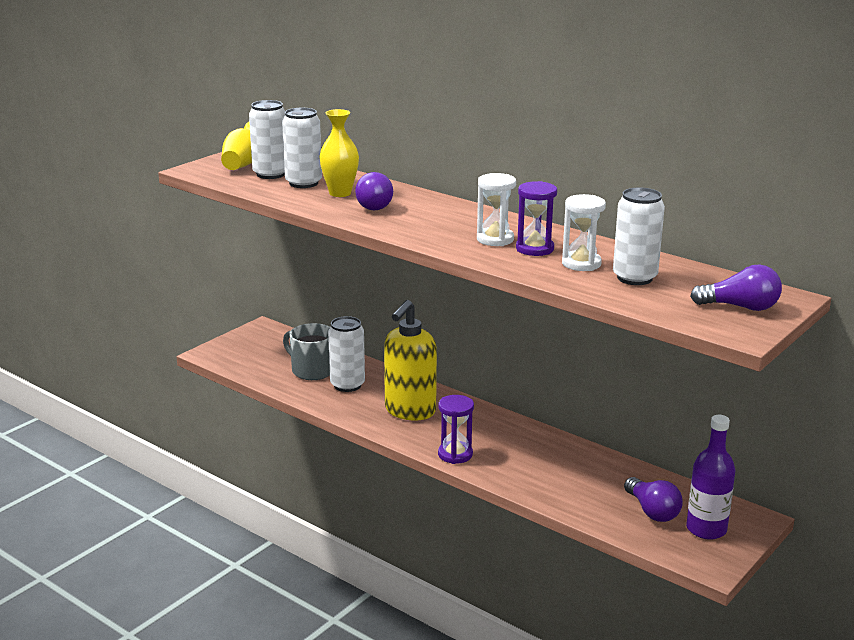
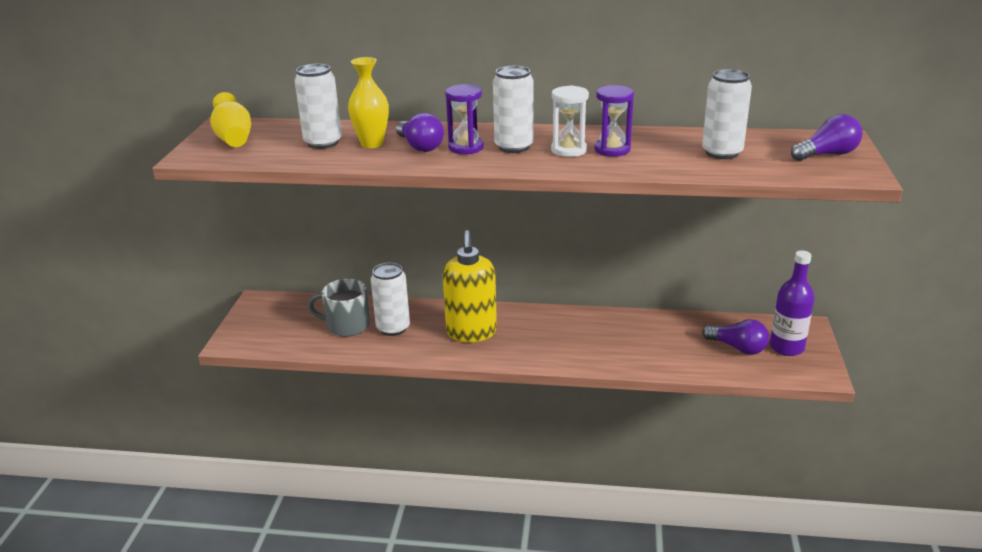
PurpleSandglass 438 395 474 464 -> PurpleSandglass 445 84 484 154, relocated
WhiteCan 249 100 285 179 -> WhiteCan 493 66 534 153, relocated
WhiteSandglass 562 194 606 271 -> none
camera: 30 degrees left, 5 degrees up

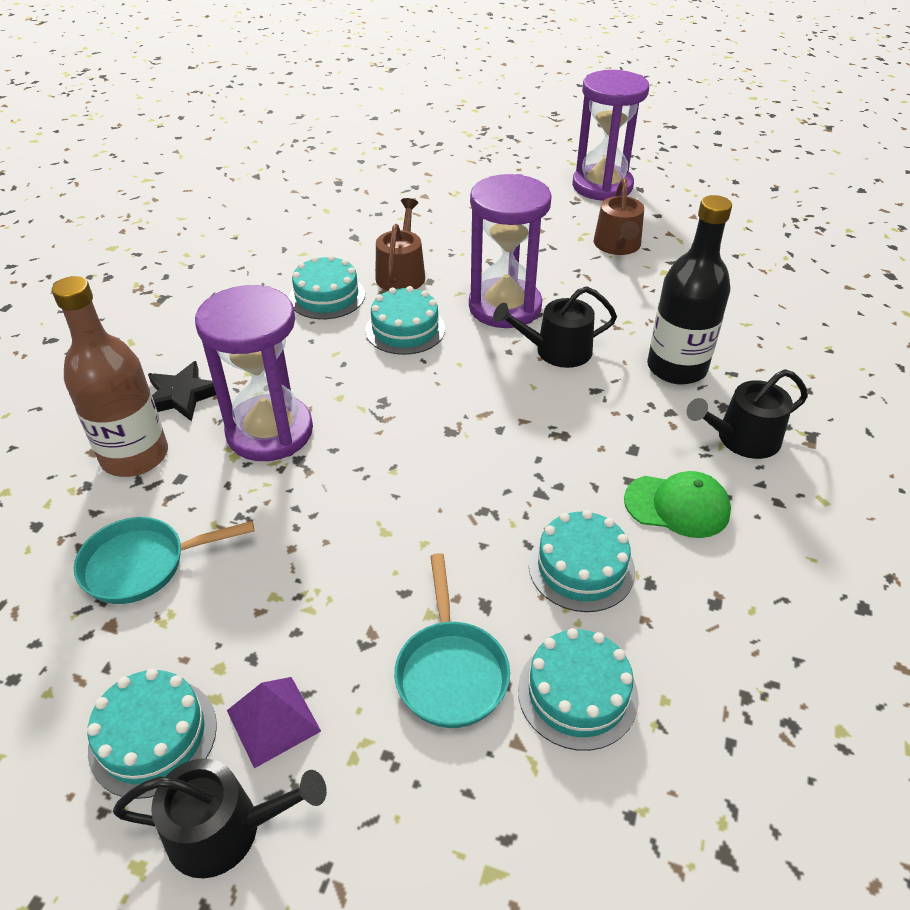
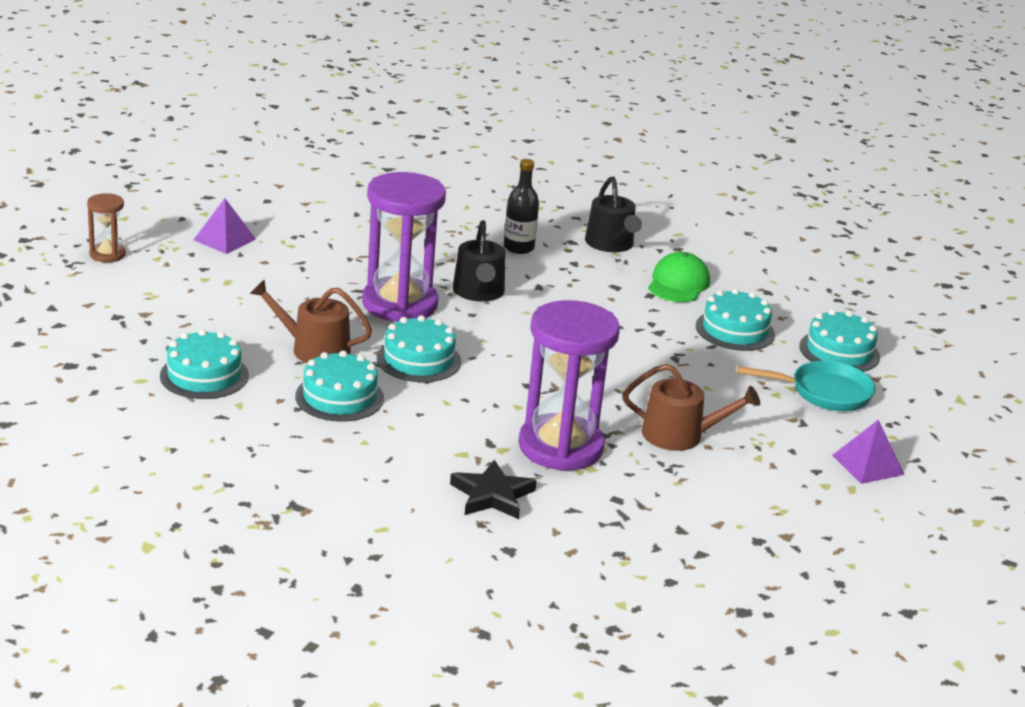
none -> RussetSandglass 87 193 126 262
TurquoiseGateau 87 669 217 799 -> TurquoiseGateau 160 329 249 399, relocated
none -> PurplePyramid 194 198 256 254
JetBlackDrinkBottle 647 195 732 385 -> JetBlackDrinkBottle 504 159 539 254, x0.59
RussetWateringCan 594 178 644 255 -> RussetWateringCan 623 364 760 451, relocated
RussetDrinkBottle 52 276 168 477 -> none
TurquoiseSkillet 74 517 254 604 -> none
JetBlackWateringCan 113 759 327 878 -> none
PurpleSandglass 572 70 649 201 -> none
camera: 85 degrees left, 15 degrees down

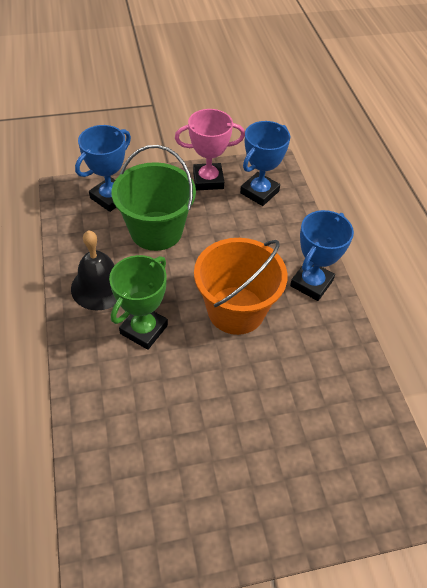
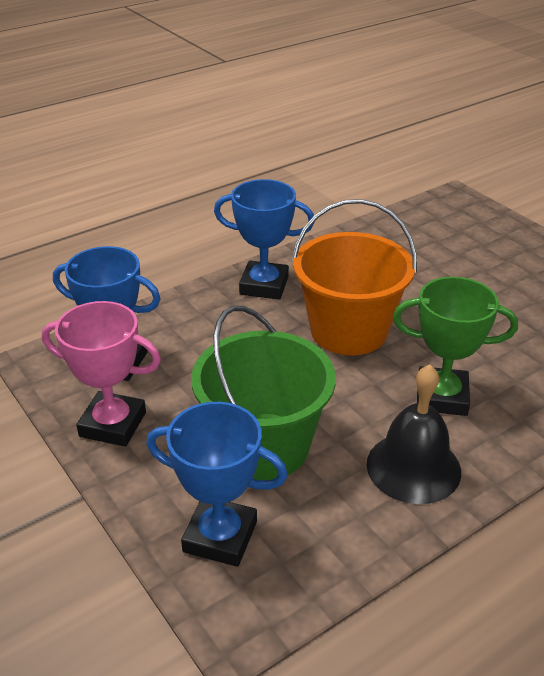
PinkTrophy 175 109 245 190 -> PinkTrophy 42 301 161 447, 45 degrees counterclockwise
camera: 110 degrees left, 15 degrees down

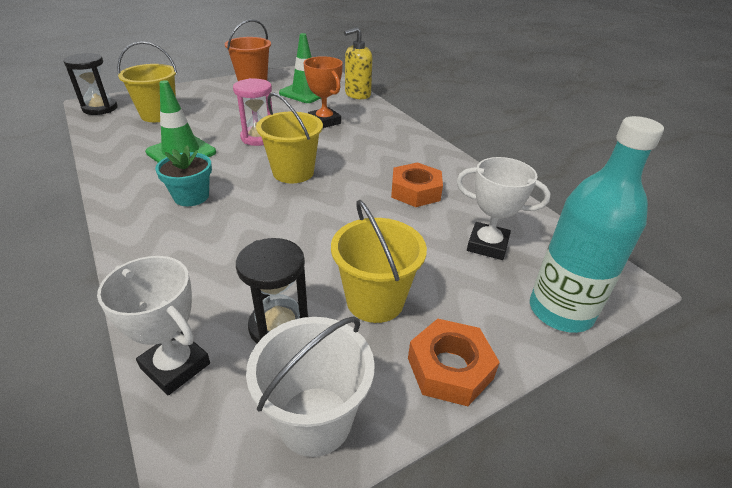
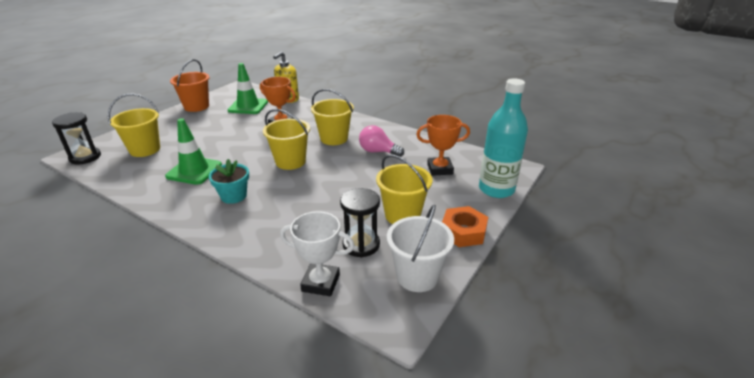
none -> YellowSandBucket 311 89 354 145
BrightOrangeNut 391 162 443 207 -> PinkLightBulb 359 125 404 157
WhiteTrophy 456 157 551 260 -> BrightOrangeTrophy 416 115 470 176
PinkSandglass 233 78 273 146 -> none
camera: 25 degrees left, 5 degrees down

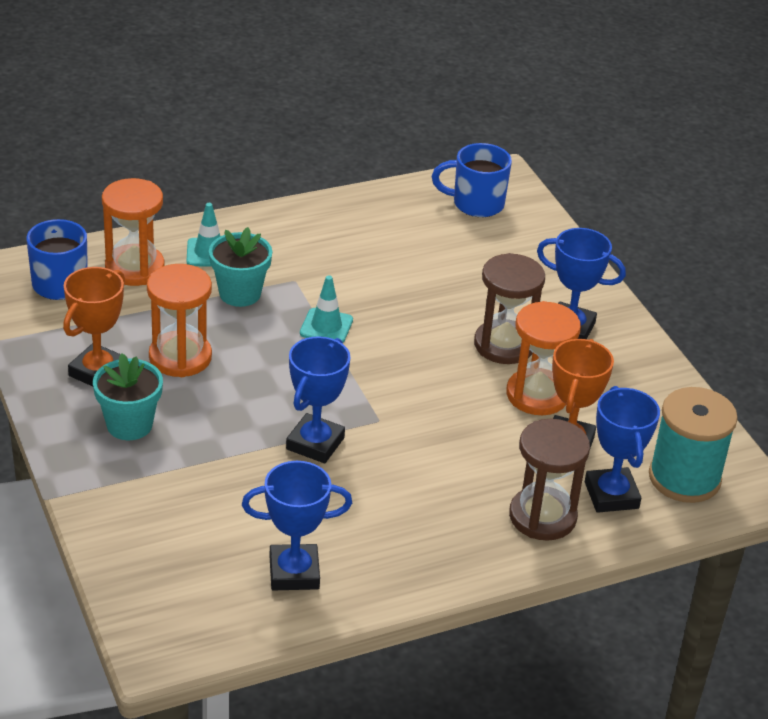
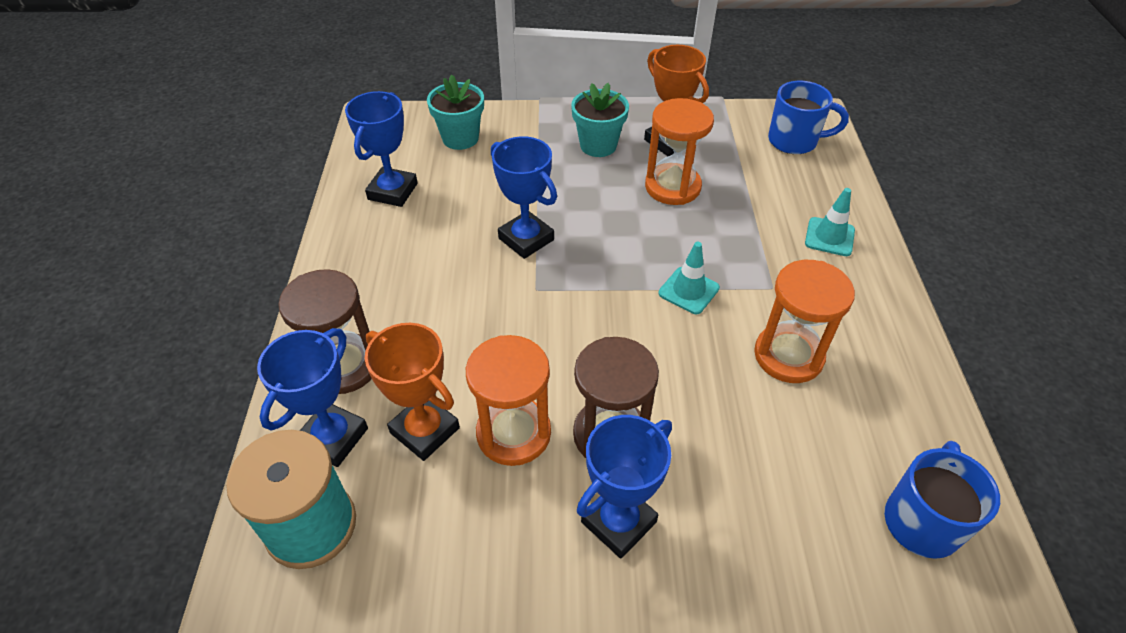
BlueTrophy 585 386 660 513 -> BlueTrophy 257 328 368 467, 75 degrees counterclockwise
TurquoiseFlowerPot 209 227 272 307 -> TurquoiseFlowerPot 427 74 484 150, relocated
BrightOrangeSandglass 102 178 164 286 -> BrightOrangeSandglass 754 260 855 383, relocated
camera: 115 degrees right, 10 degrees up

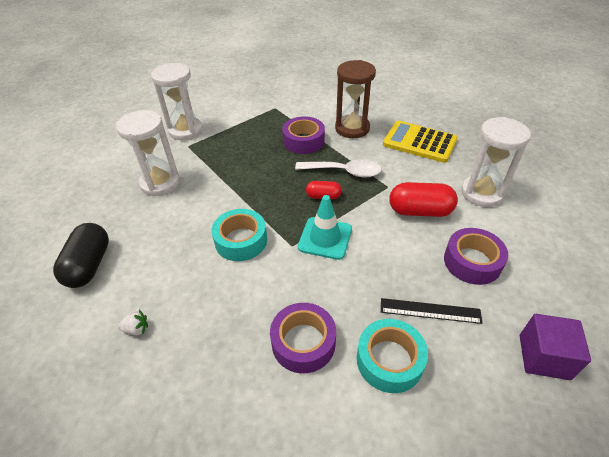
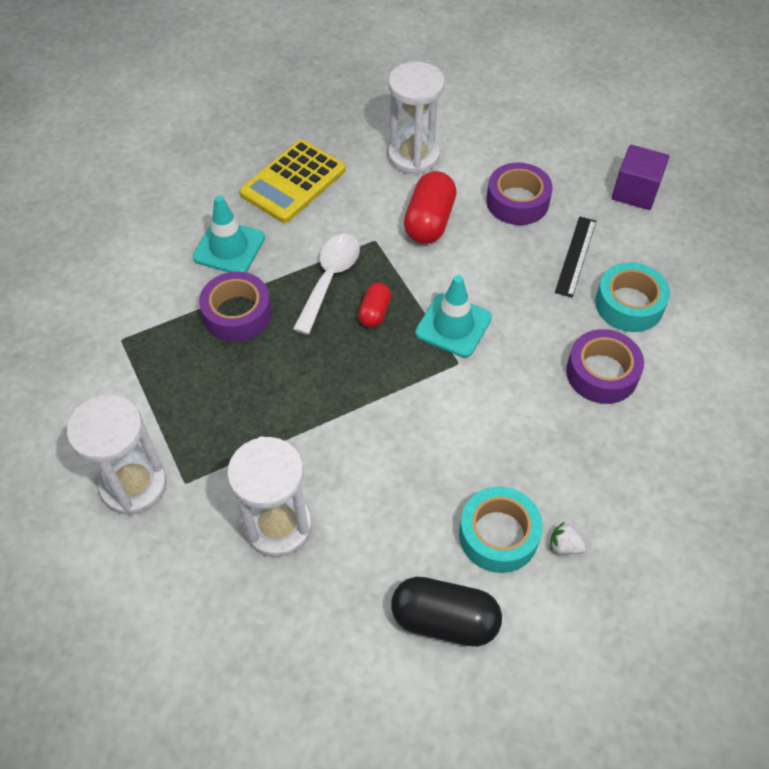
RussetSandglass 335 60 376 138 -> TurquoiseRoadCone 192 195 265 272
TurquoiseRollOfTape 212 209 267 261 -> TurquoiseRollOfTape 459 486 543 573, relocated
WhiteBerry 118 309 148 335 -> WhiteBerry 550 522 587 555, 75 degrees counterclockwise
camera: 80 degrees left, 10 degrees up

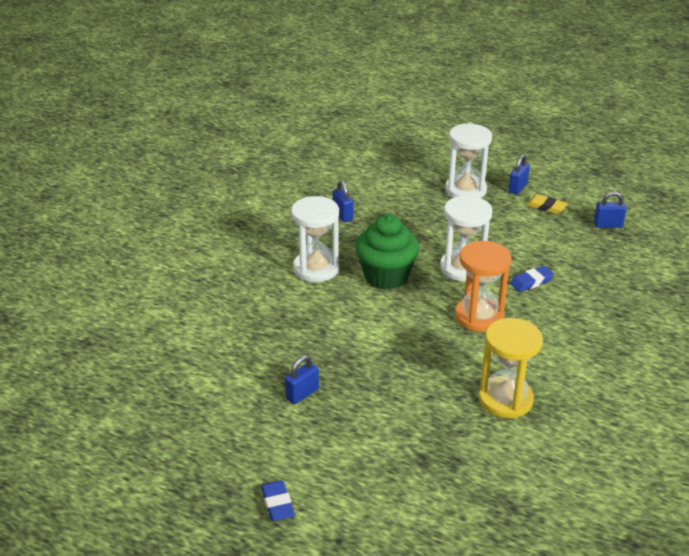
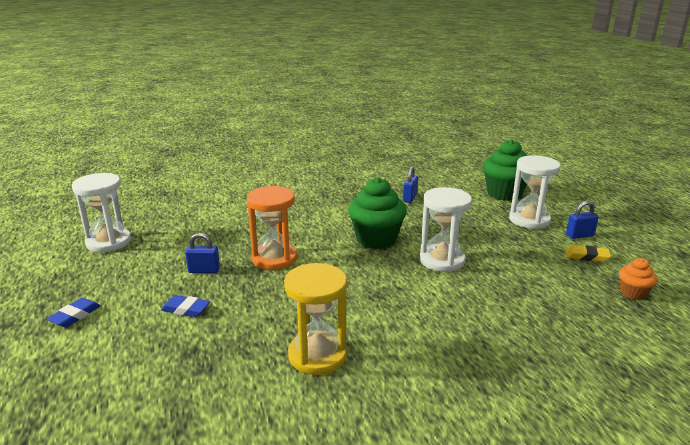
WhiteSandglass 291 196 339 282 -> WhiteSandglass 72 173 131 253, relocated
BlueEraser 510 266 554 292 -> BlueEraser 161 295 210 317, relocated
BrightOrangeSandglass 455 241 511 332 -> BrightOrangeSandglass 247 186 297 270, relocated
none -> EmeraldFairyCake 483 139 527 201
YellowEraser 526 195 568 214 -> YellowEraser 565 245 611 262, 60 degrees counterclockwise
BlueSmallLock 594 191 627 228 -> BrightOrangeFairyCake 619 258 657 300
camera: 45 degrees right, 10 degrees down

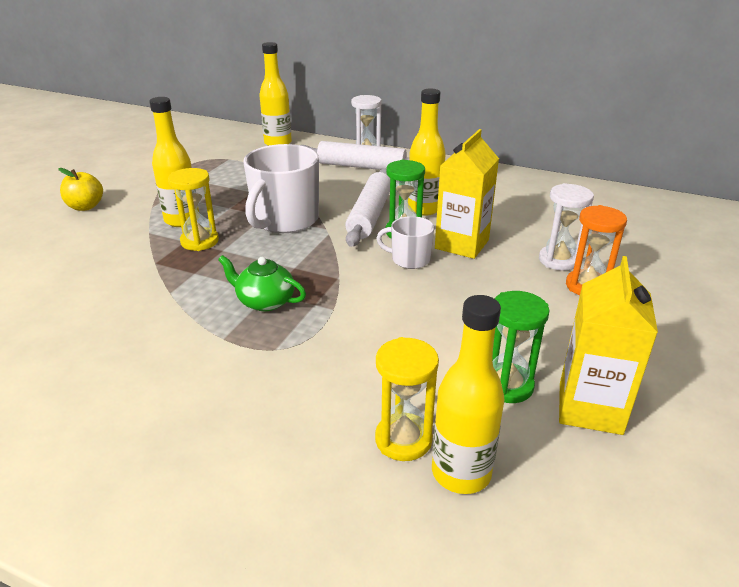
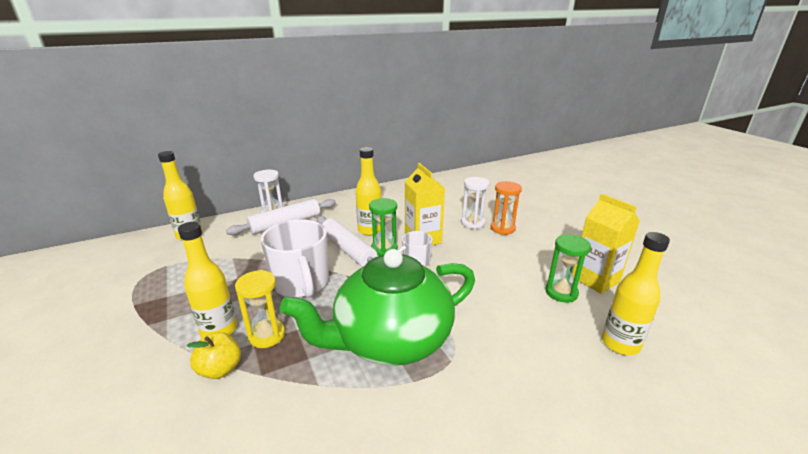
YellowApple 58 168 103 211 -> YellowApple 187 332 241 379, relocated
EmeraldTeaPot 218 255 306 311 -> EmeraldTeaPot 280 249 475 366, x2.42
YellowSandglass 375 337 439 461 -> none
camera: 50 degrees left, 5 degrees down

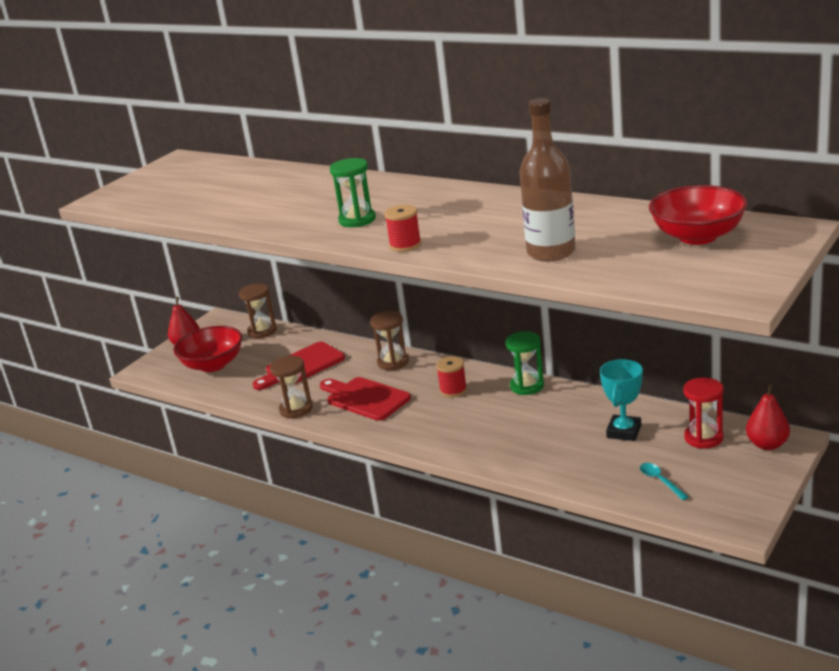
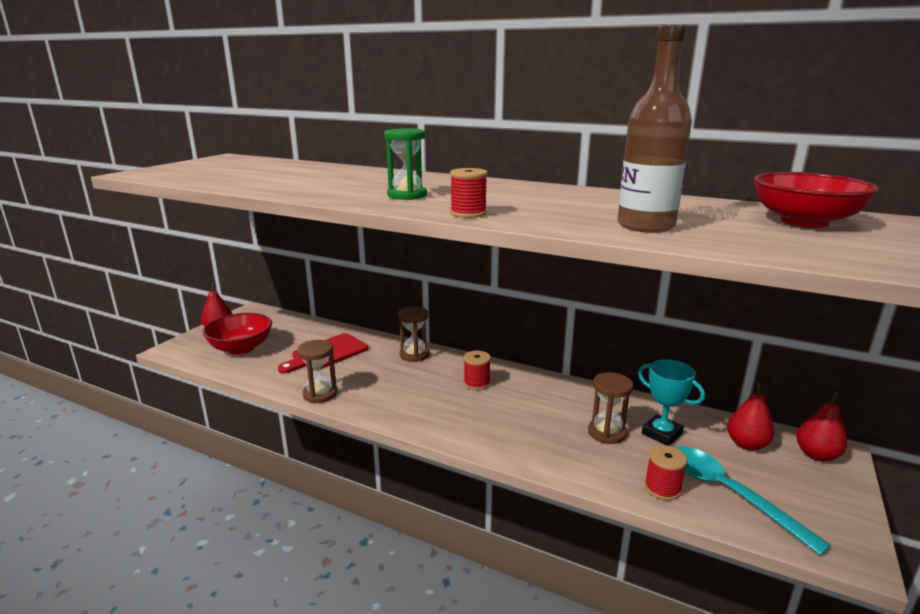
RussetSandglass 239 284 277 338 -> RussetSandglass 588 372 633 444, relocated
TurquoiseTrophy 600 359 643 441 -> TurquoiseTrophy 638 359 705 446, 60 degrees counterclockwise
none -> RedSpool 644 445 687 501
TurquoiseTeaspoon 640 463 688 500 -> TurquoiseTeaspoon 675 446 831 556, x2.19
RedSandglass 683 377 724 448 -> RedPearFruit 727 382 775 451
RedChoppingBoard 320 377 411 421 -> none
EmeraldSandglass 506 331 544 395 -> none
camera: 10 degrees left, 5 degrees down

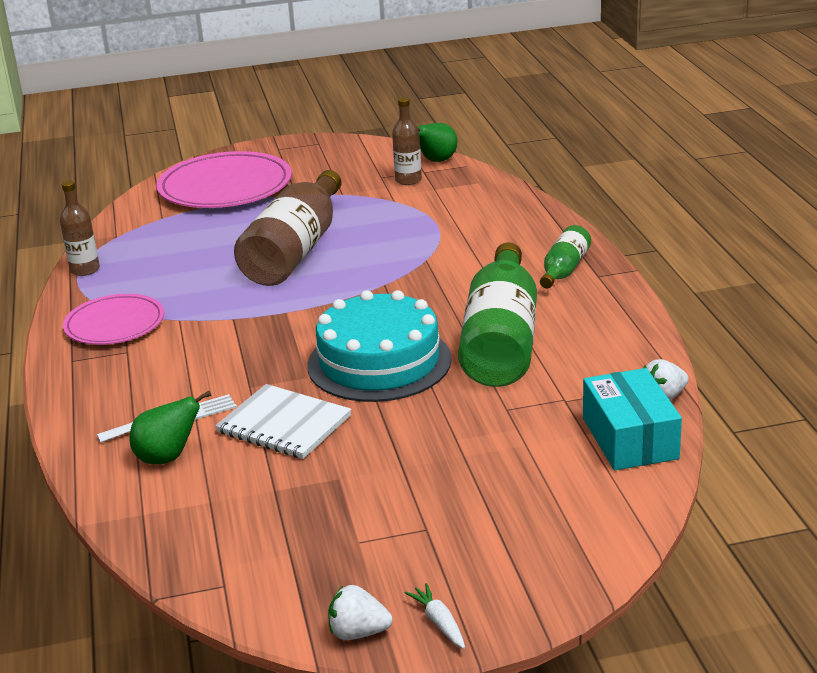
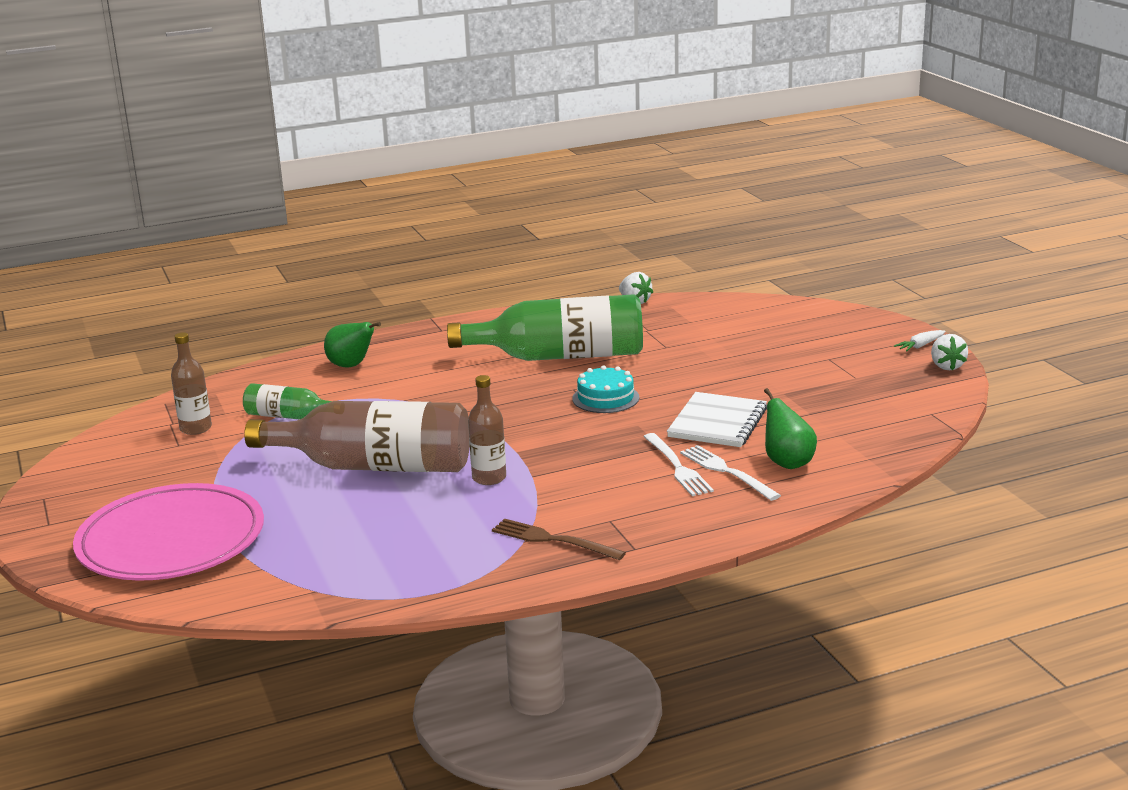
EmeraldDrinkBottle 540 225 591 289 -> EmeraldDrinkBottle 243 383 332 419, relocated
EmeraldPearFruit 418 123 458 162 -> EmeraldPearFruit 324 322 381 367, relocated
RussetDrinkBottle 60 181 100 276 -> RussetDrinkBottle 468 375 506 485, relocated
PinkDinnerPlate 63 294 164 345 -> RussetTableFork 492 518 626 560
TurquoiseGateau 307 290 452 402 -> TurquoiseGateau 572 365 639 413, x0.51
none -> WhiteTableFork 643 433 714 496
TurquoisePackage 583 368 682 470 -> none
camera: 100 degrees left, 5 degrees down

